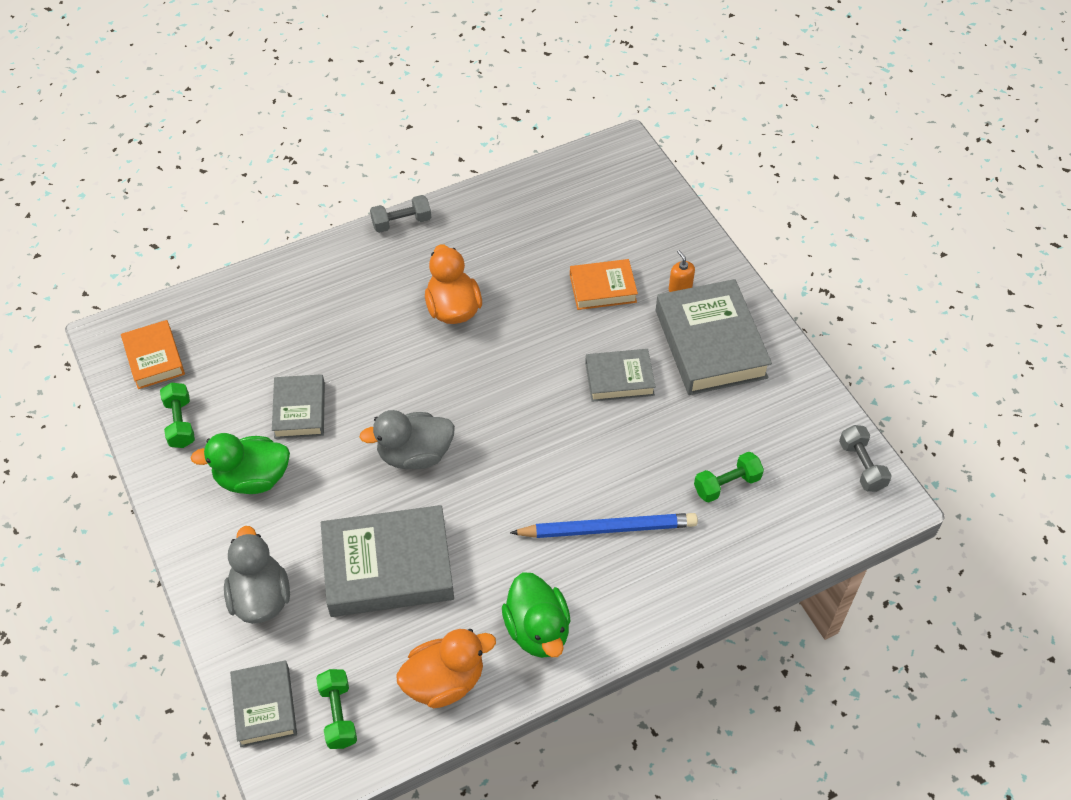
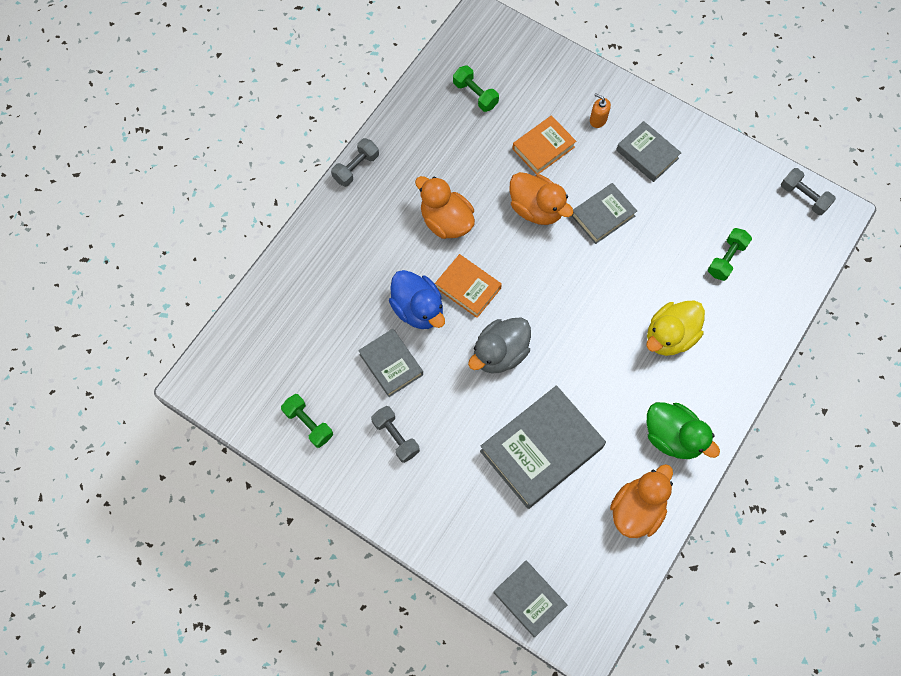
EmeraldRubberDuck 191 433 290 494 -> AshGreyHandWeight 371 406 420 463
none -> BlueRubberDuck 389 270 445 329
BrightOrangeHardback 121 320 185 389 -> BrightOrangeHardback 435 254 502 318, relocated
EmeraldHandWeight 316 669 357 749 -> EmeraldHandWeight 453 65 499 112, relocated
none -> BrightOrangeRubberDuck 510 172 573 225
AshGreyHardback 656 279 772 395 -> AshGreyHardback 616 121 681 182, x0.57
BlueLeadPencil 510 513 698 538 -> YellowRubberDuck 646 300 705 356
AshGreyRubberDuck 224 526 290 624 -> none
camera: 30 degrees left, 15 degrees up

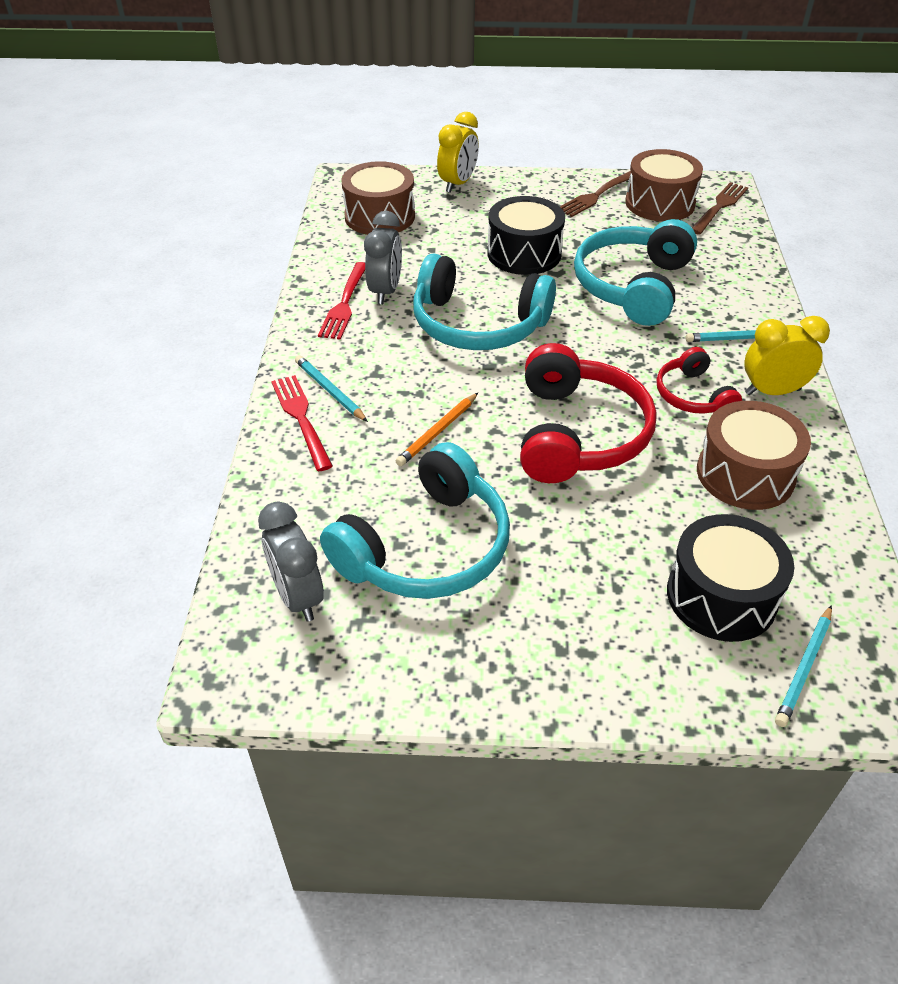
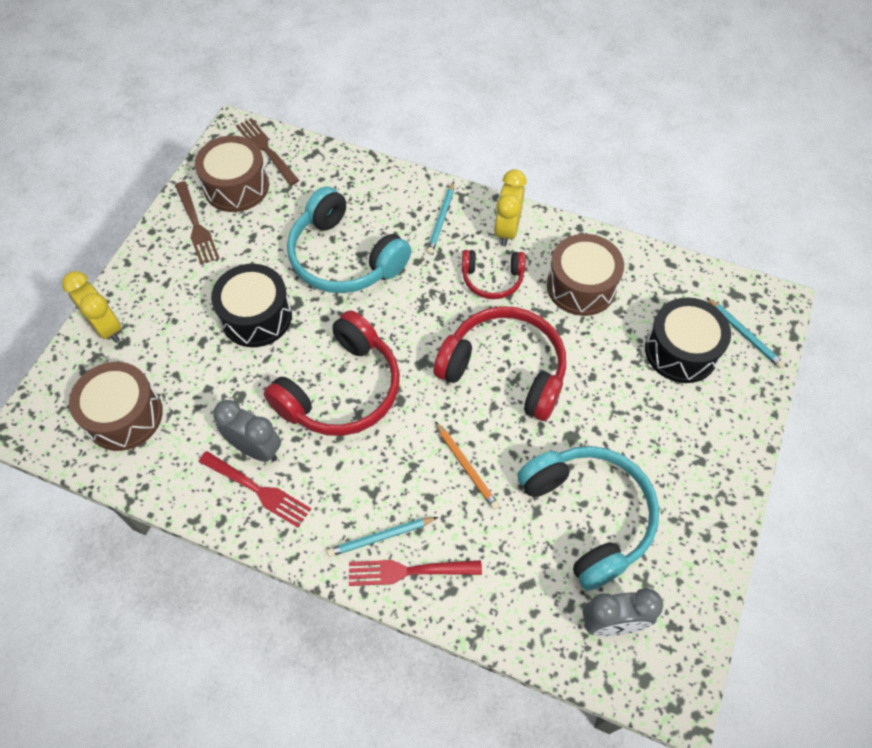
TurquoiseOverEarHeadphones 413 253 556 350 -> RedOverEarHeadphones 264 310 400 436
camera: 70 degrees left, 15 degrees up

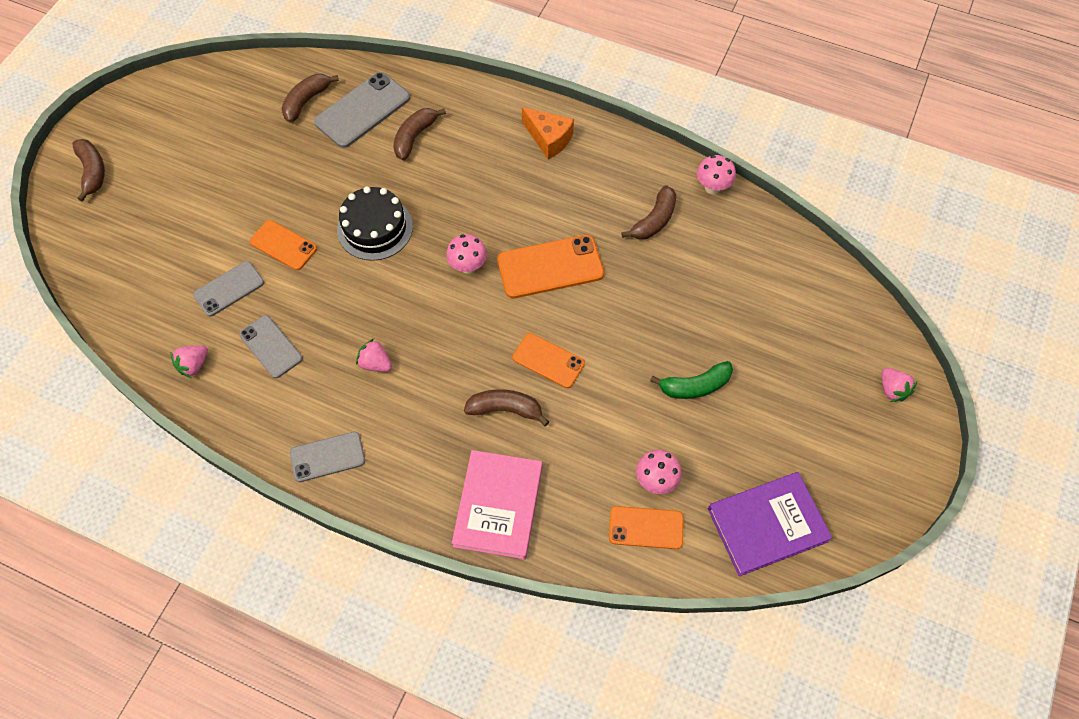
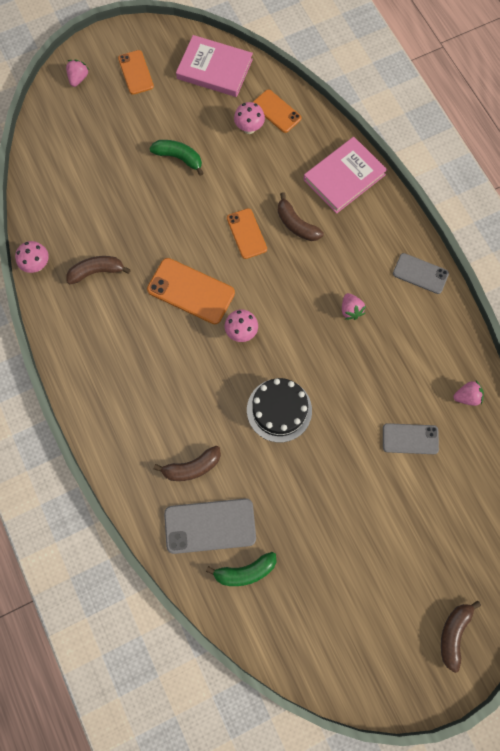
BrightOrangeSmartphone 250 220 317 270 -> BrightOrangeSmartphone 118 50 154 95, relocated
PurpleHardback 708 472 832 576 -> PinkHardback 176 35 253 97
RussetToyBanana 281 74 339 123 -> EmeraldToyBanana 206 552 276 586
AshGreySmartphone 239 315 303 378 -> none
BrightOrangeCheeseWedge 522 107 574 159 -> none
camera: 140 degrees left, 10 degrees up

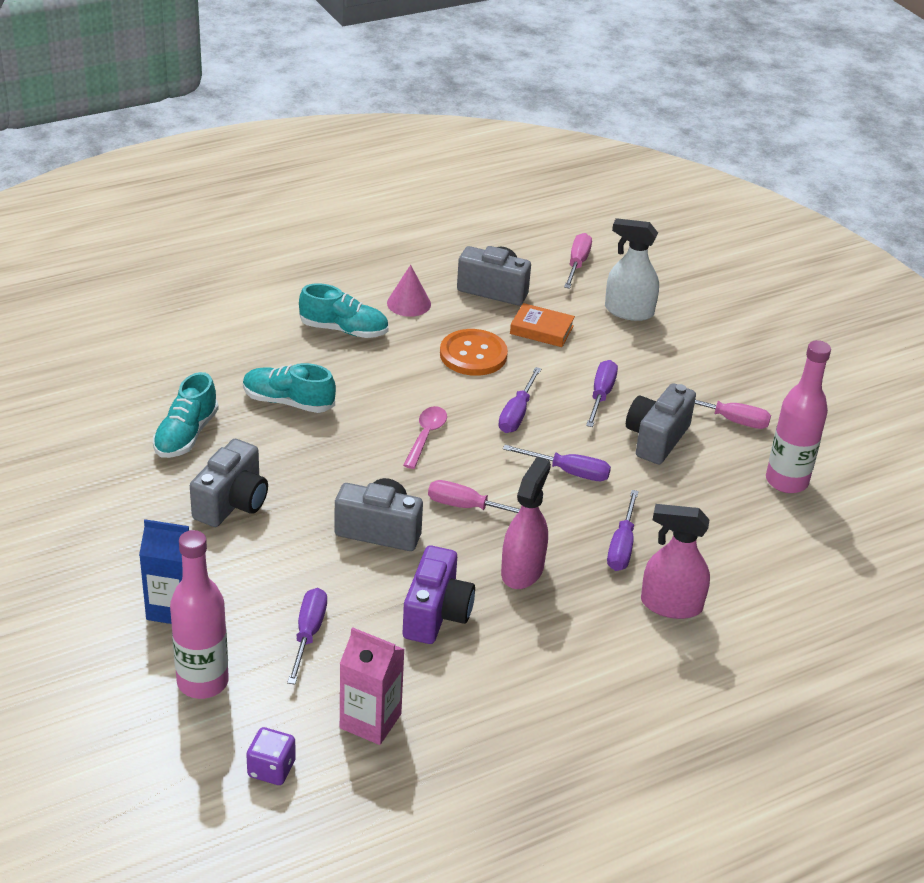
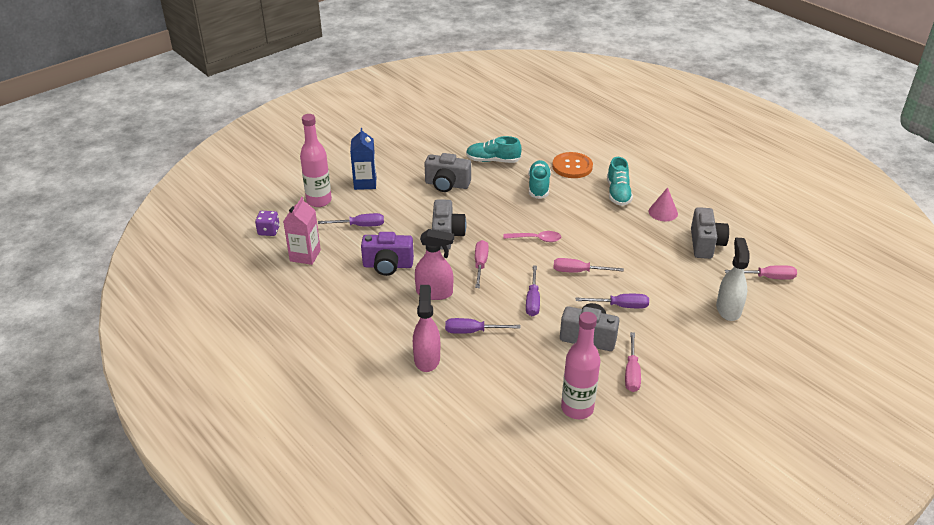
BrightOrangeSewingButton 440 329 508 376 -> BrightOrangeSewingButton 552 152 593 178, relocated
PurpleHandScrewdriver 498 367 541 433 -> PinkHandScrewdriver 553 258 624 273
BrightOrangeHardback 510 303 575 347 -> none
camera: 80 degrees right, 0 degrees up

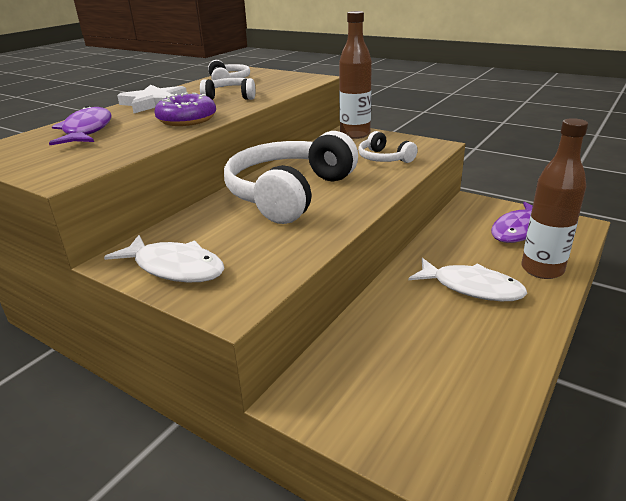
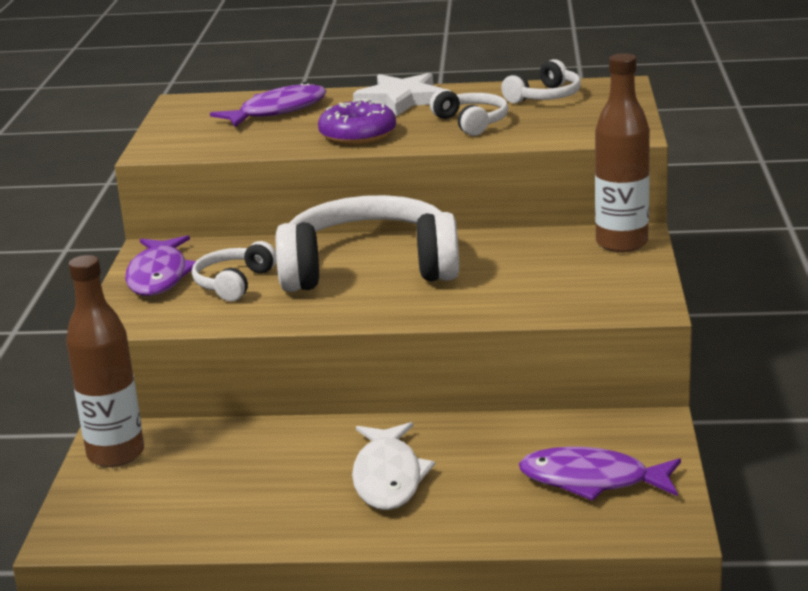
RussetDrinkBottle 521 118 588 279 -> RussetDrinkBottle 66 255 144 467, relocated
WhiteToyFish 104 235 225 283 -> PurpleToyFish 125 235 196 296
WhiteOverEarHeadphones 358 131 417 163 -> WhiteOverEarHeadphones 192 241 277 301, relocated
camera: 60 degrees right, 5 degrees down

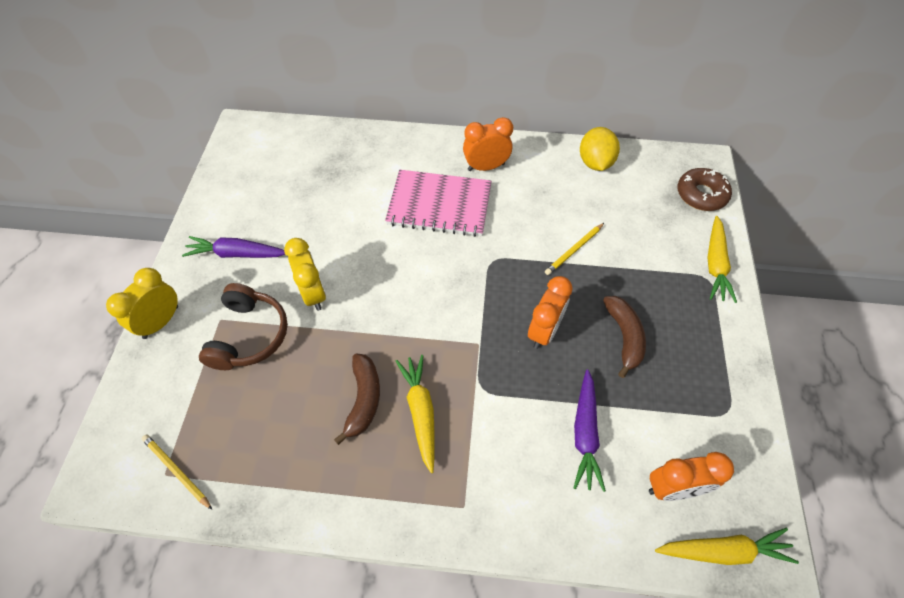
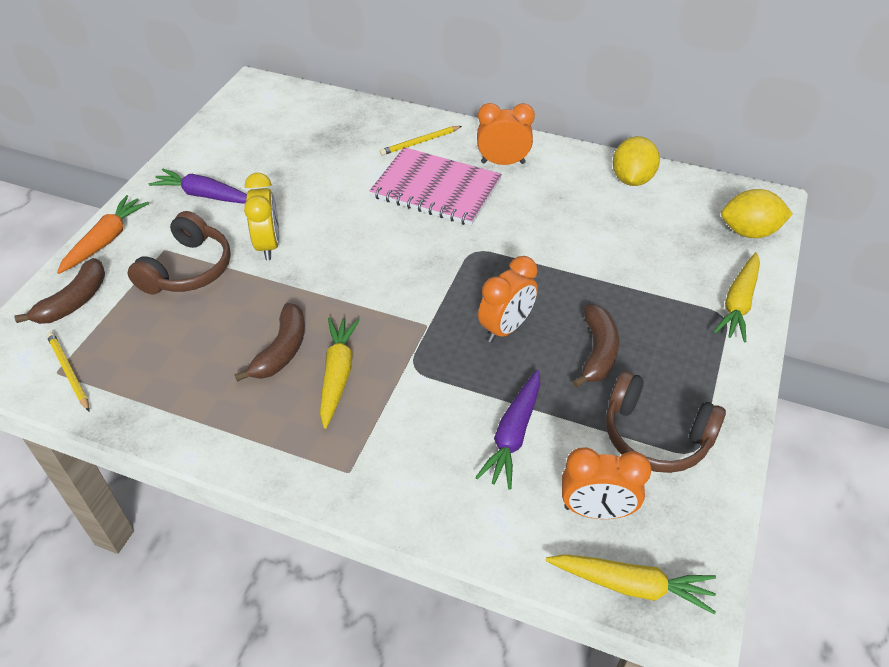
none -> RussetToyBanana 15 258 105 324
YellowClock 106 268 178 339 -> BrightOrangeRootVegetable 57 195 149 274
YellowLeadPencil 545 223 604 275 -> YellowLeadPencil 380 126 462 155, relocated
none -> RussetOverEarHeadphones 606 371 726 473
RussetDonut 677 168 732 211 -> YellowCitrusFruit 721 189 793 238
camera: 15 degrees right, 10 degrees down

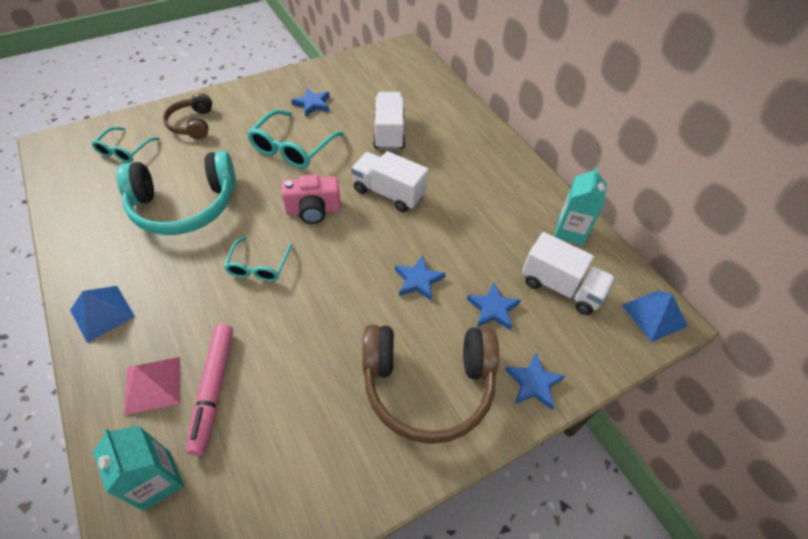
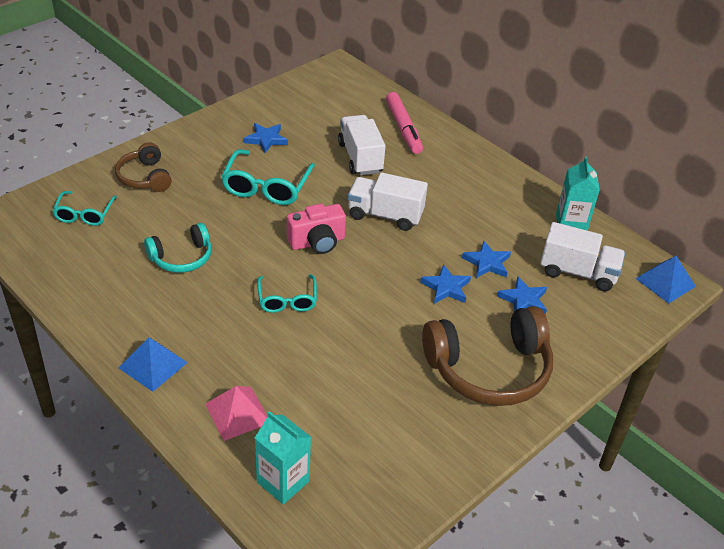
TurquoiseOverEarHeadphones 117 151 236 235 -> TurquoiseOverEarHeadphones 144 223 212 273, x0.56
PinkFeltPen 186 324 233 456 -> PinkFeltPen 386 92 423 154, relocated
BlueStar 505 353 565 410 -> BlueStar 462 241 511 278, relocated
camera: 15 degrees left, 10 degrees down

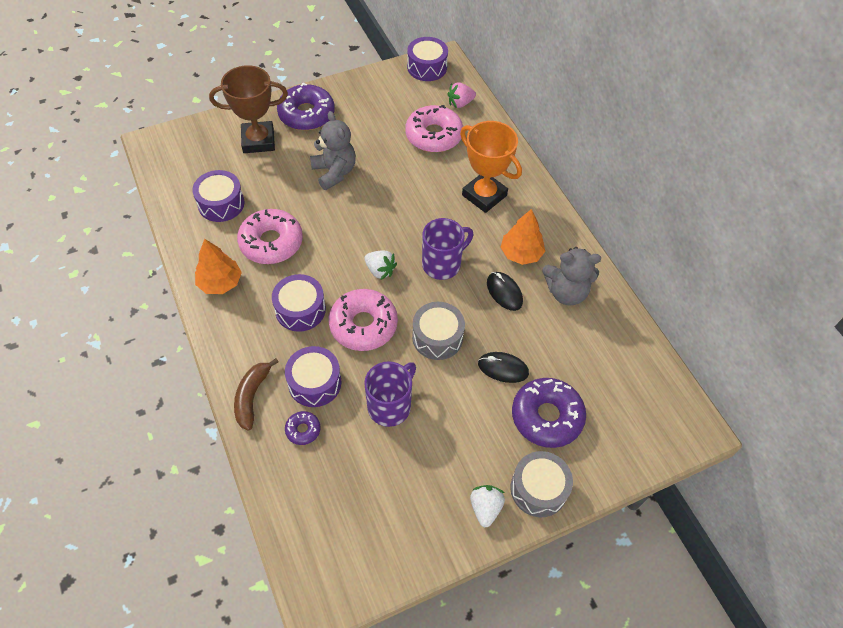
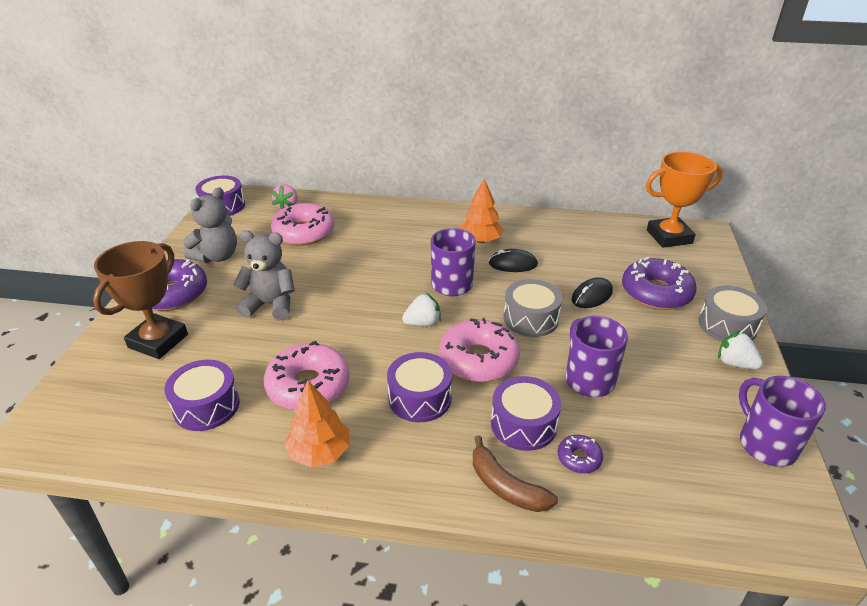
AshGreyTeddyBear 543 247 601 306 -> AshGreyTeddyBear 183 187 237 263, relocated
BrightOrangeTrophy 460 121 522 213 -> BrightOrangeTrophy 646 152 723 248, relocated
none -> PurpleMug 739 376 826 467
camera: 55 degrees left, 20 degrees down

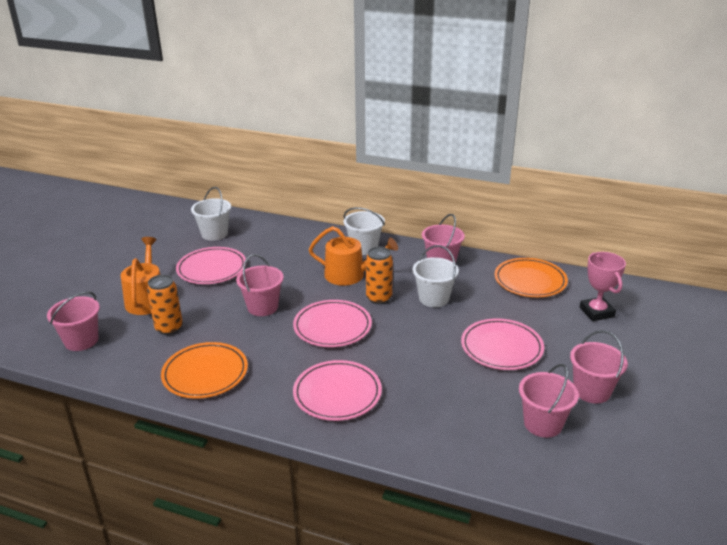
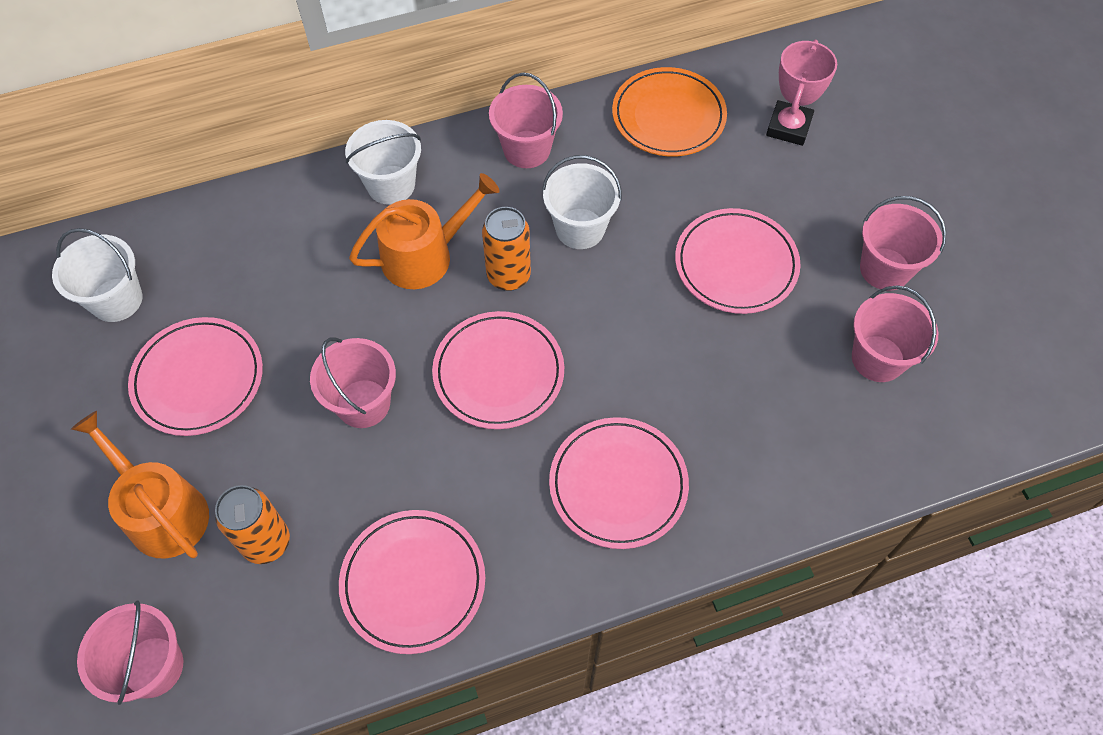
BrightOrangeDinnerPlate 161 342 248 399 -> PinkDinnerPlate 339 510 485 654
PinkTrophy 580 252 626 321 -> PinkTrophy 766 40 837 146, 75 degrees clockwise
camera: 40 degrees left, 30 degrees up

